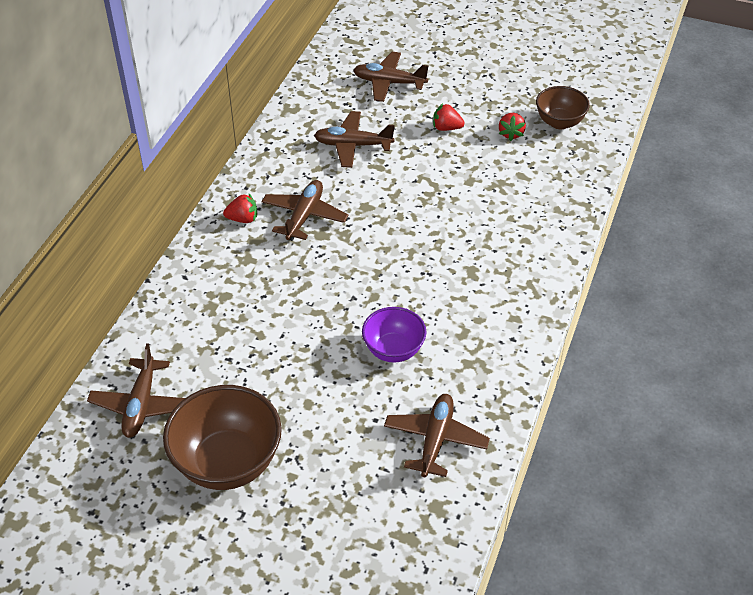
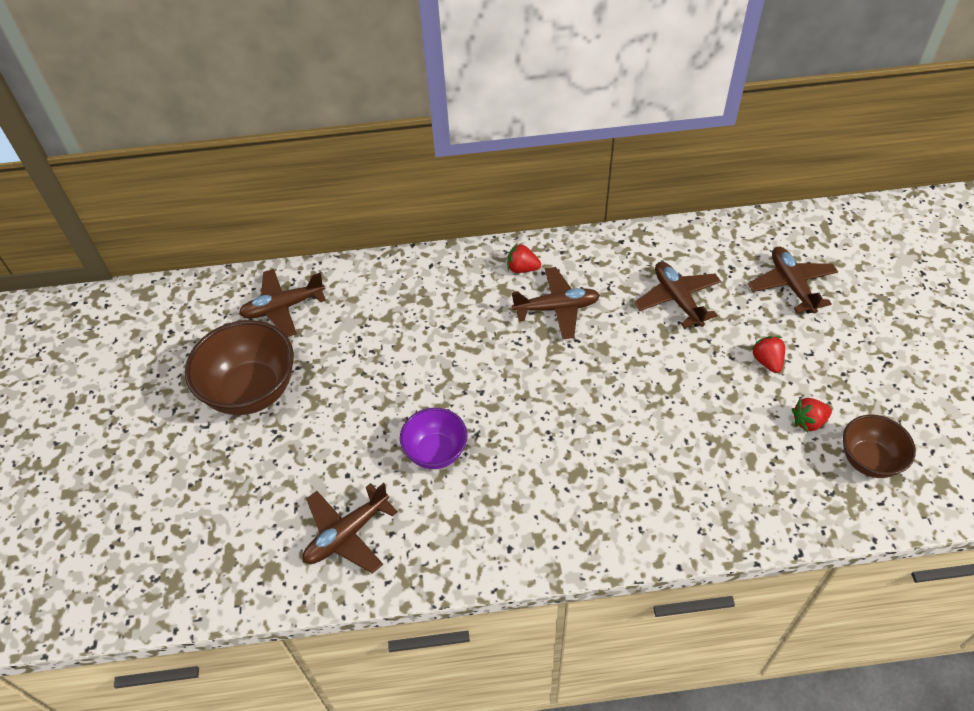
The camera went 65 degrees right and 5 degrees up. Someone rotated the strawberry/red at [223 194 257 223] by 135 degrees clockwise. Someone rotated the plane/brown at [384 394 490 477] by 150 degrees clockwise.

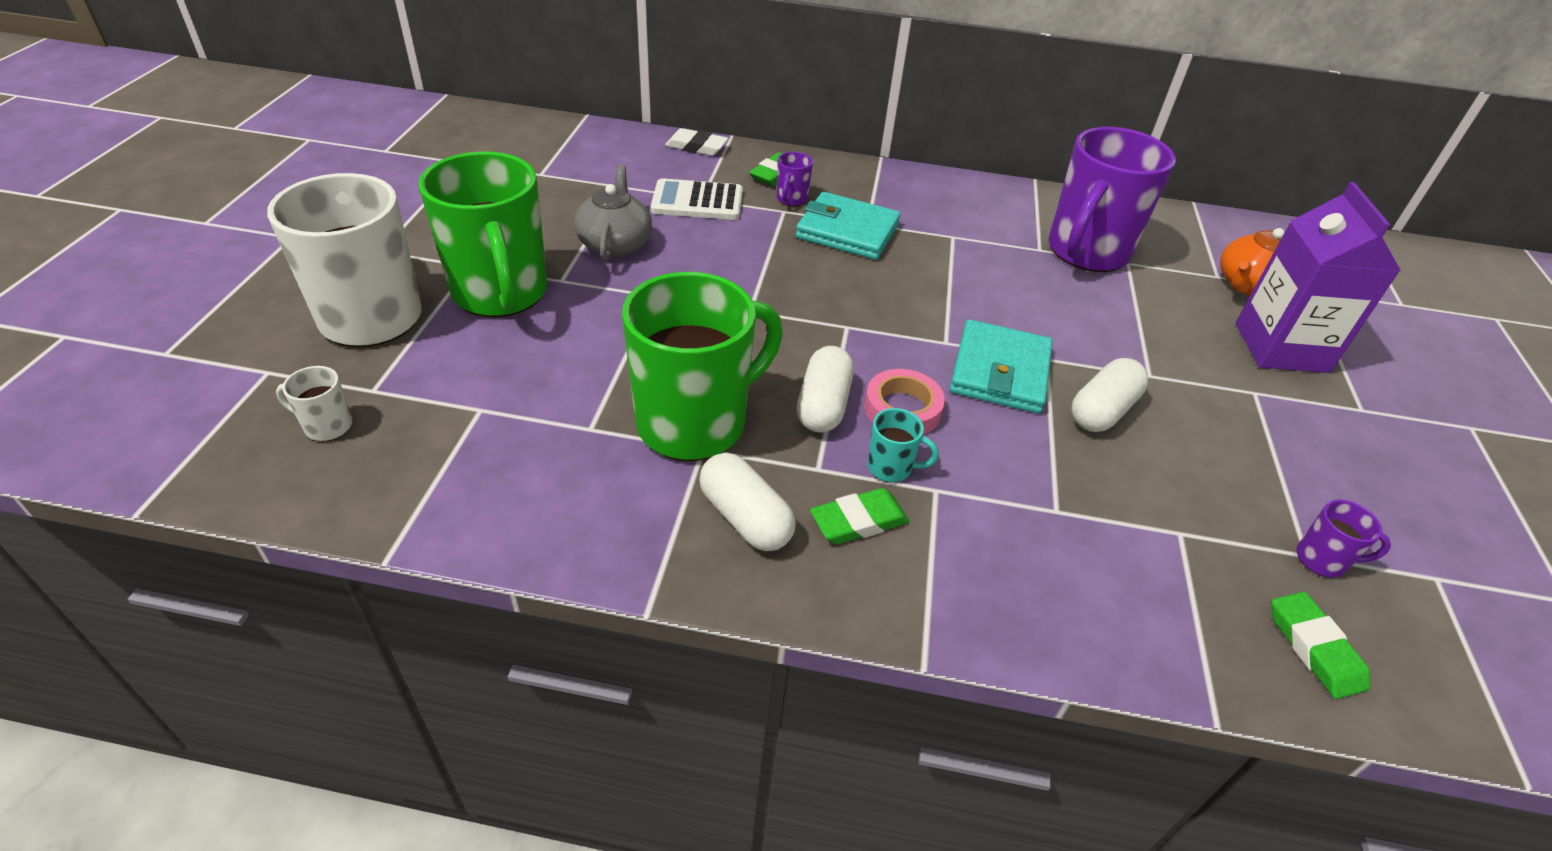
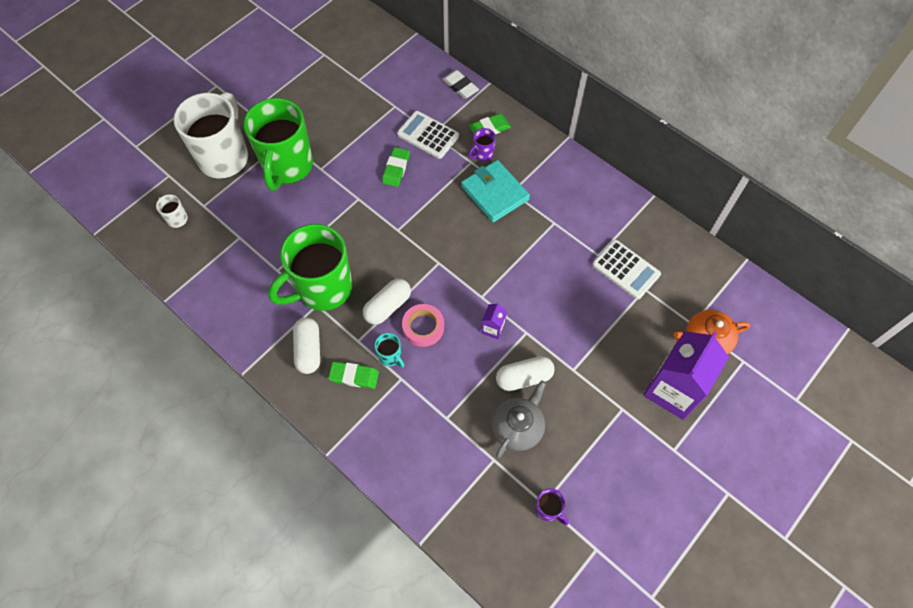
The camera went 35 degrees right and 20 degrees up. Someone swapped the mug/purple at [1049 127 1176 272] for the calculator/white at [592 240 661 299]. Someone carried the teapot/grey from [574 164 652 261] to [492 380 546 458]. Someone rotated the mug/green at [622 272 783 461] by 150 degrees clockwise. Someone swapped the wallet/turquoise at [950 319 1053 413] for the carton/purple at [481 302 507 340]. Someone carried the eraser/green from [1272 592 1371 699] to [382 147 410 187].

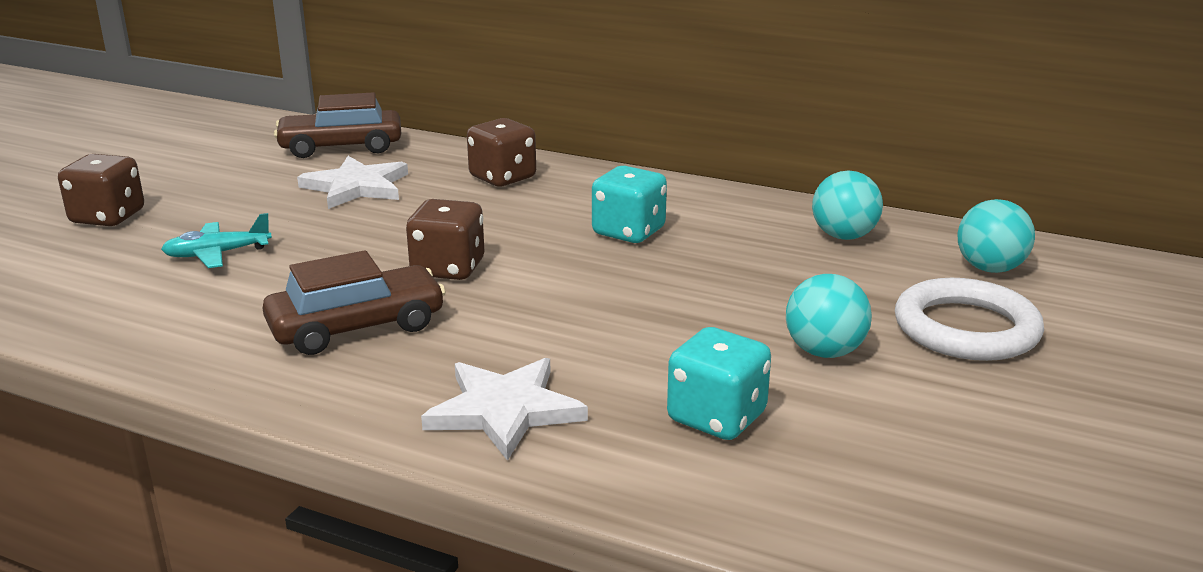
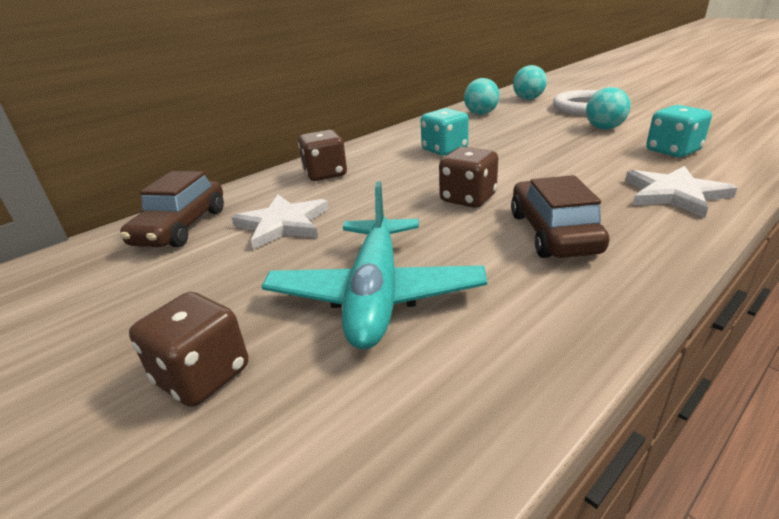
The camera went 65 degrees left and 5 degrees up. Someone scaled the plane/turquoise at [161 213 272 268] by 2.00.

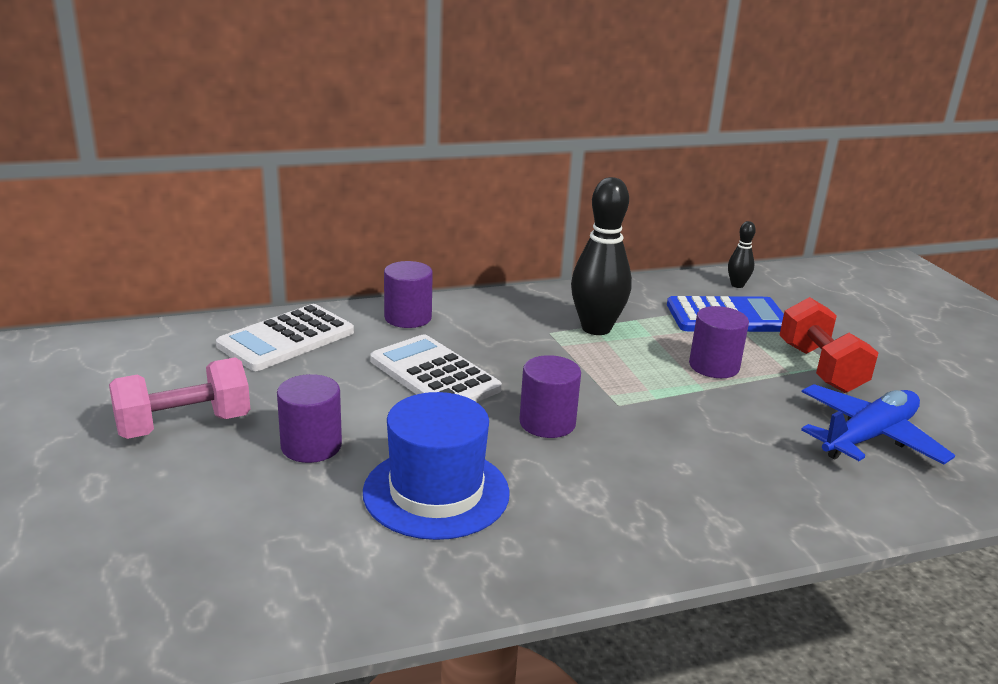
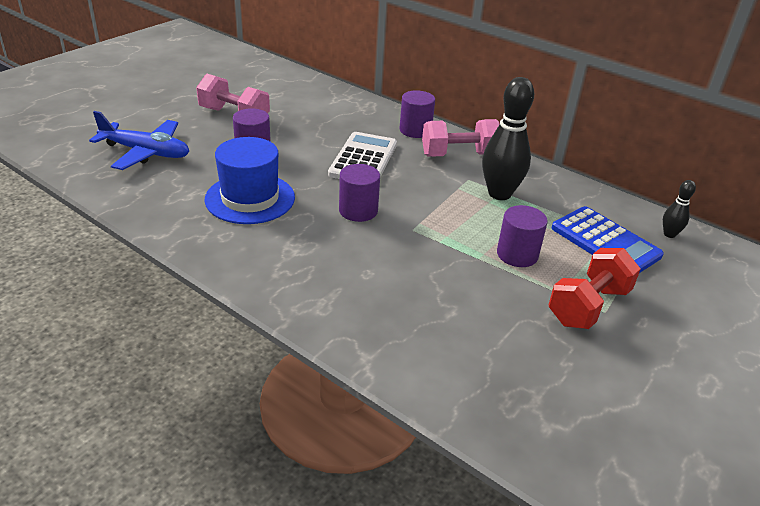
The camera went 55 degrees right and 10 degrees up. Someone took away the calculator/white at [216 304 354 371]. Someone carried the plane/blue from [801 384 955 465] to [89 111 189 170]. Someone put down the dumbbell/pink at [422 119 500 156].

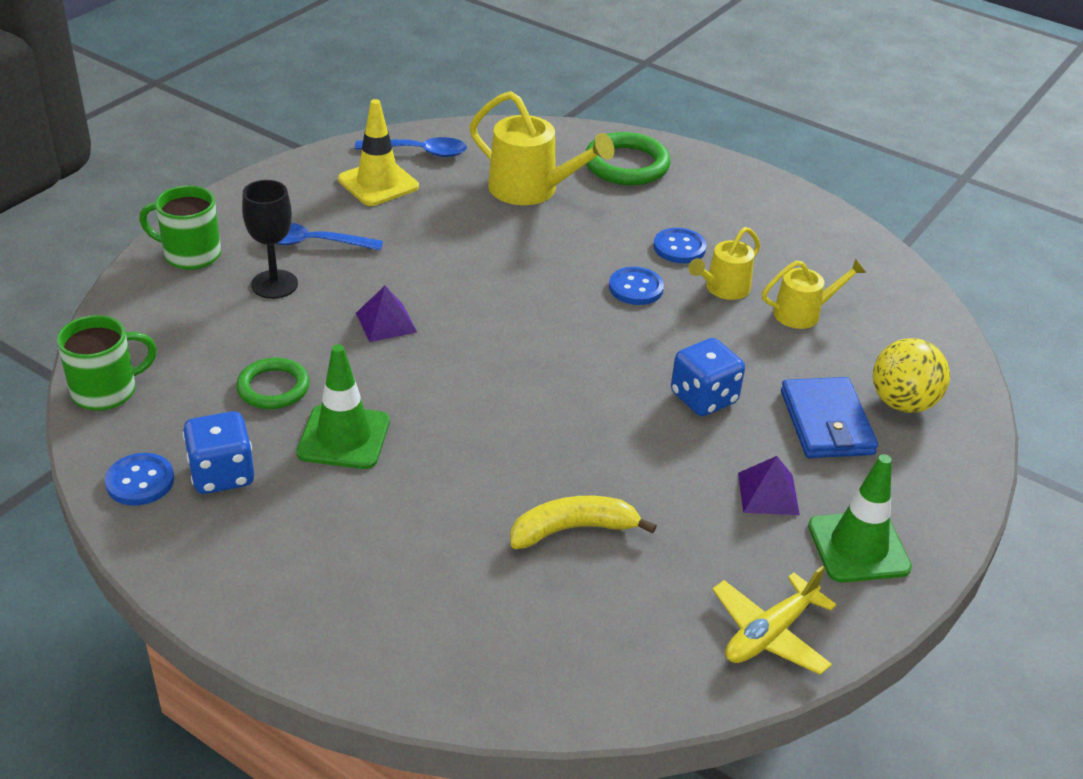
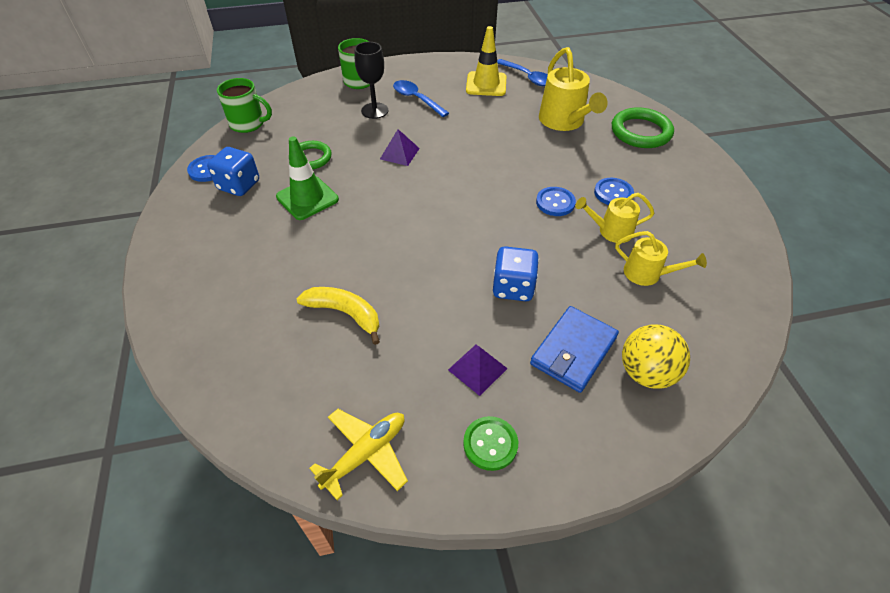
The camera went 45 degrees right and 10 degrees up. Someone swapped the traffic cone/green at [808 454 912 583] for the button/green at [463 416 518 471]. Someone rotated the plane/yellow at [712 566 836 675] by 135 degrees clockwise.

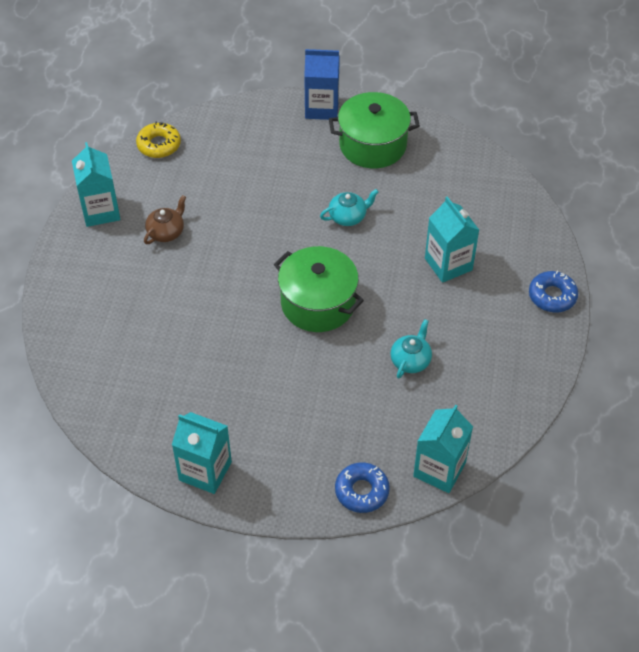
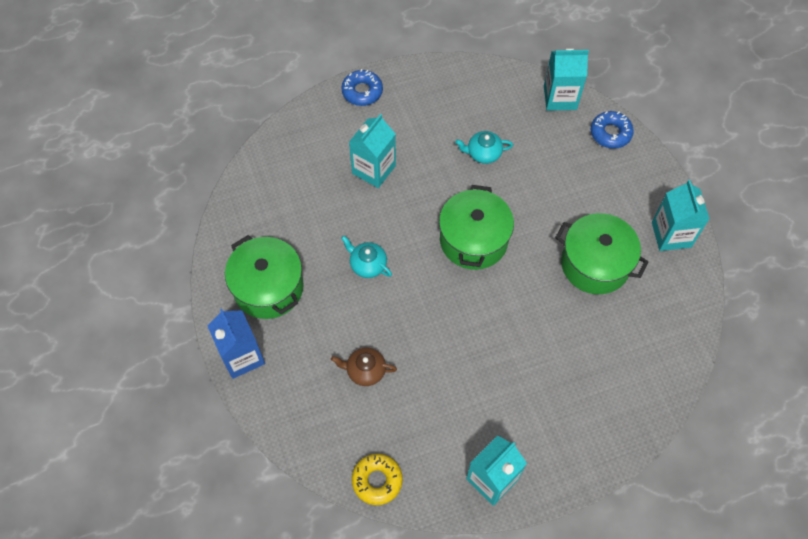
The camera went 120 degrees left and 10 degrees up. Someone carried the teapot/brown from [144 195 186 244] to [331 348 397 386]. Someone put down the pot/green at [555 213 648 294].

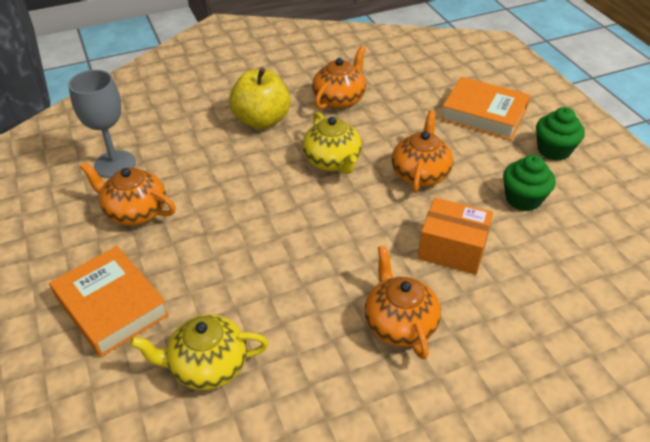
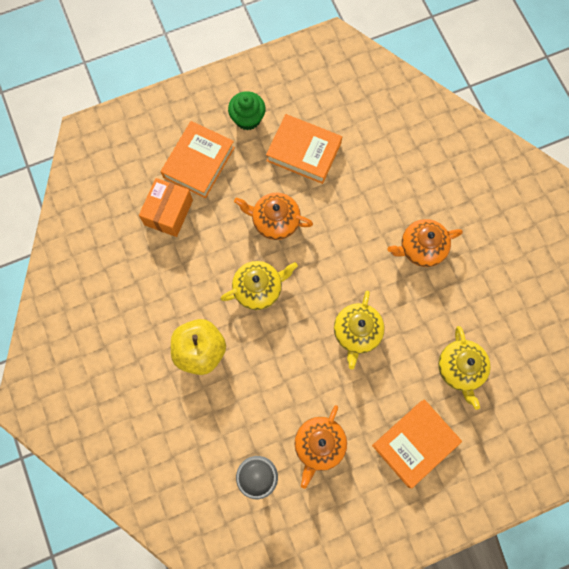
The camera went 90 degrees left and 30 degrees up. Someone took away the teapot/orange at [312 46 366 109]. Someone swapped the cupcake/green at [503 155 555 211] for the book/orange at [266 114 342 184]. Someone carried the box/orange from [418 198 493 275] to [139 178 193 237]. Someone put down the teapot/yellow at [334 291 385 369].

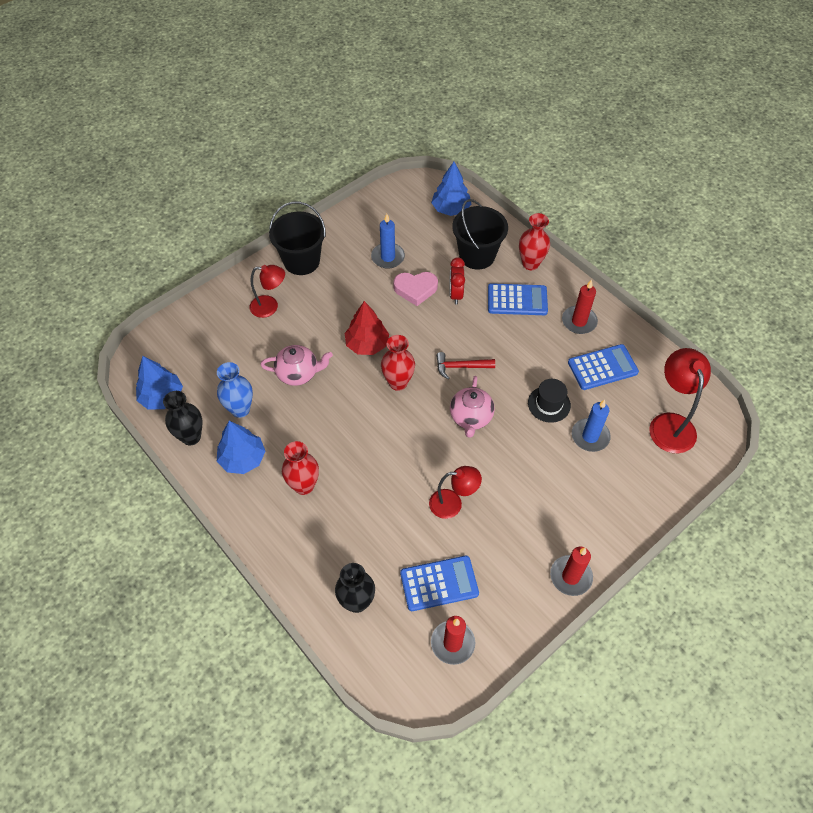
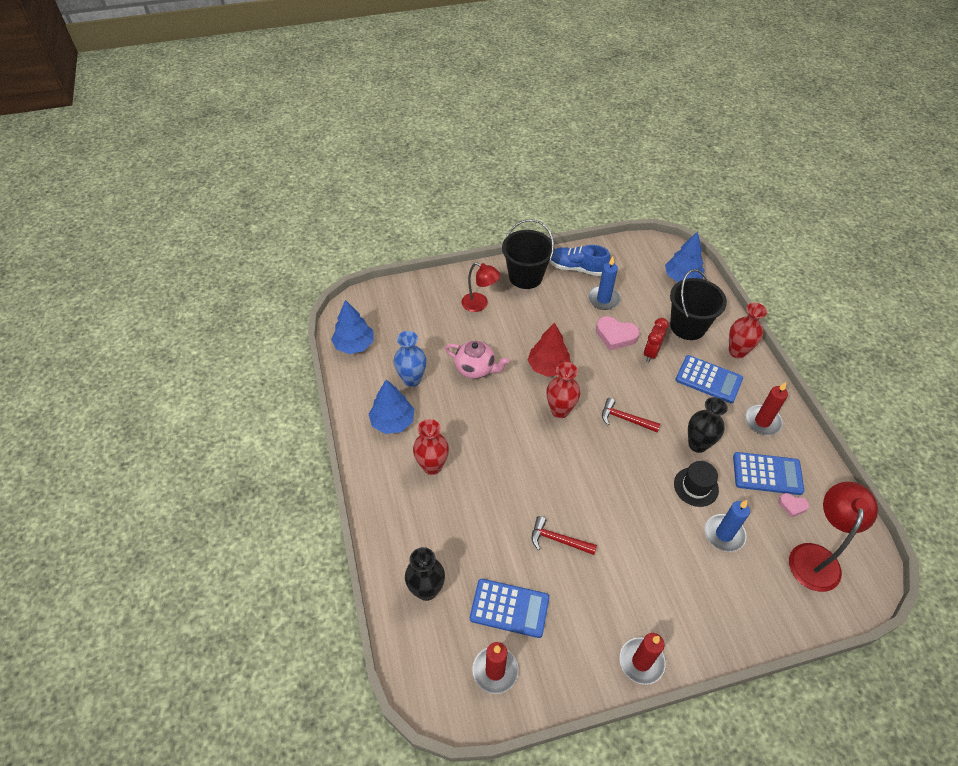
The camera went 25 degrees right and 5 degrees down. Someone took away the teapot/pink at [450 376 495 438]. Someone carried the vase/black from [163 391 202 446] to [688 397 728 453]. Someone swapped the lamp/red at [429 466 482 519] for the hammer/red at [532 516 597 555]. Someone put down the shoe/blue at [549 245 611 276]. Someone put down the heart/pink at [779 493 809 517].

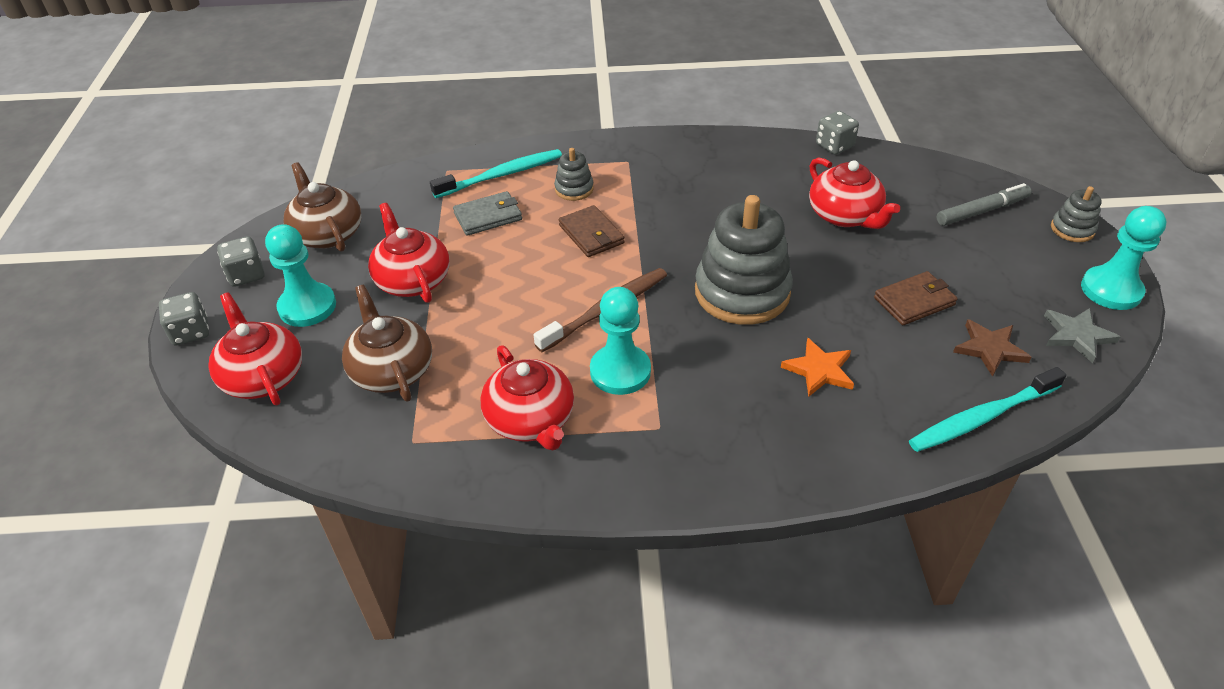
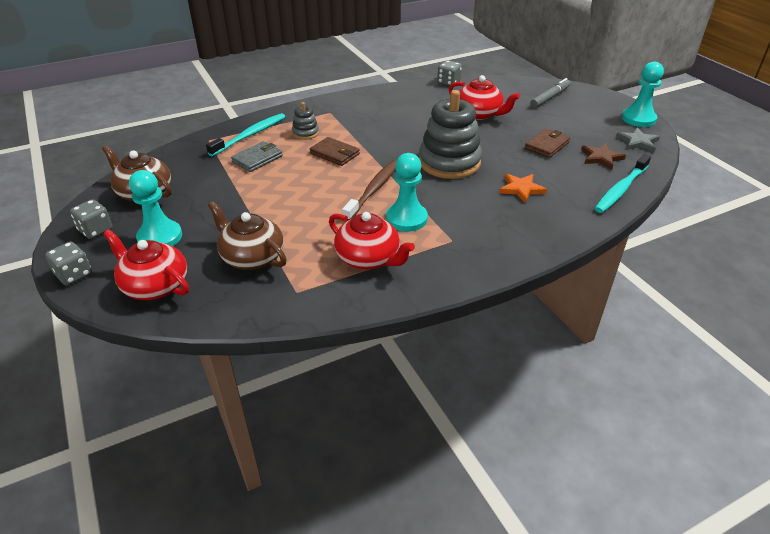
The camera went 25 degrees left and 5 degrees down. Someone took away the stacking toy/grey at [1051 186 1102 242]. Someone took away the teapot/red at [368 203 450 303].

